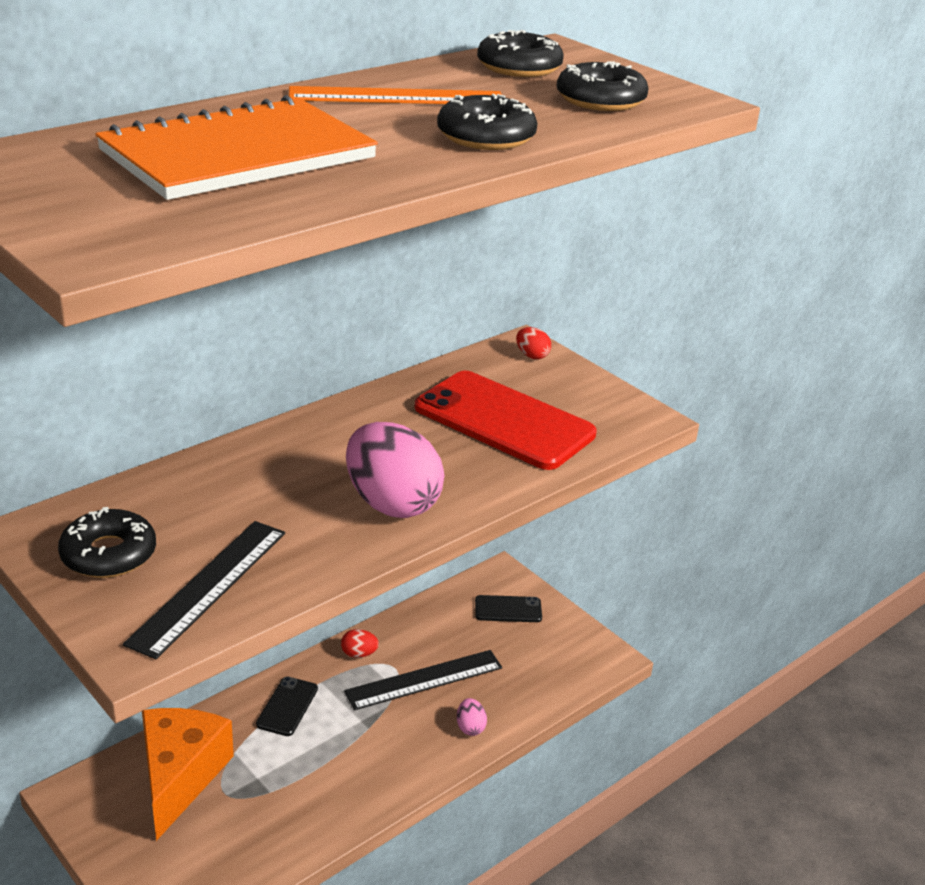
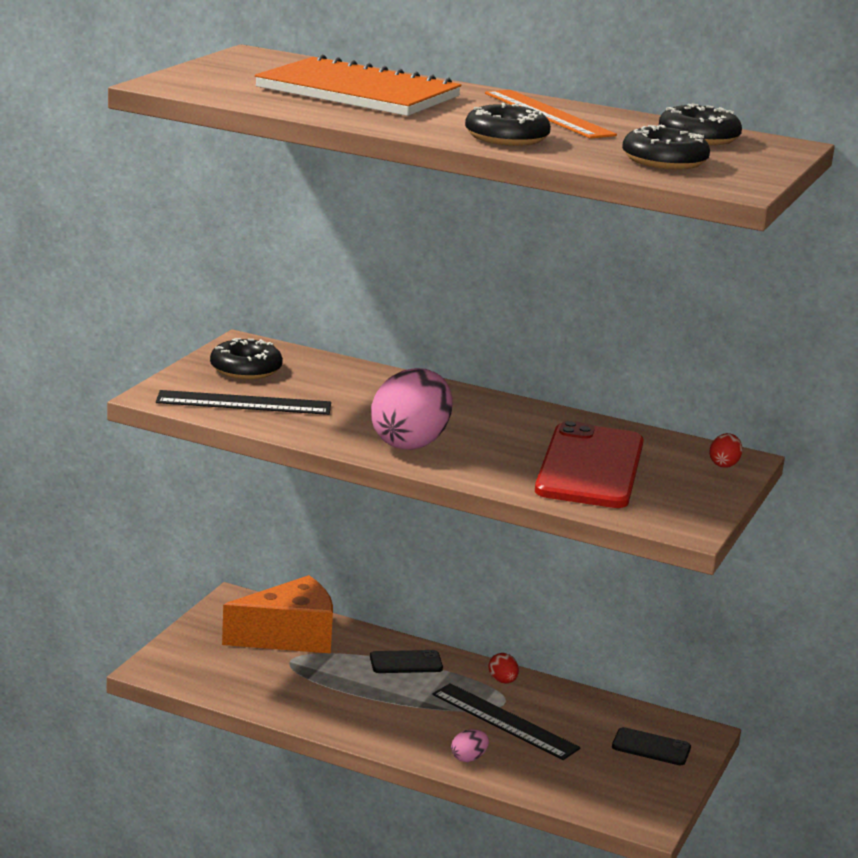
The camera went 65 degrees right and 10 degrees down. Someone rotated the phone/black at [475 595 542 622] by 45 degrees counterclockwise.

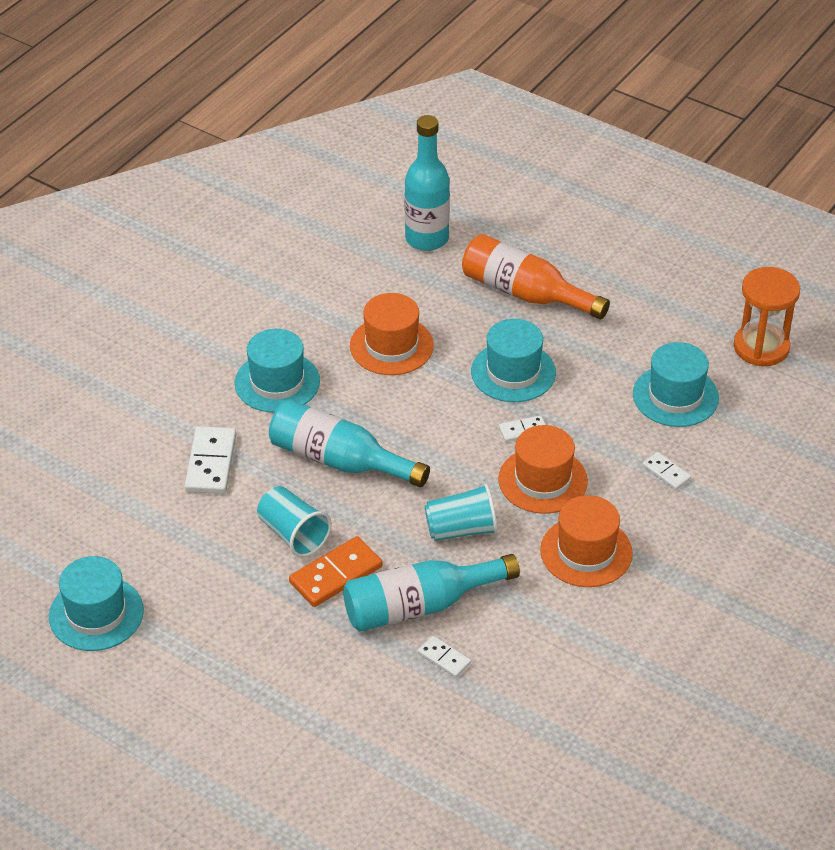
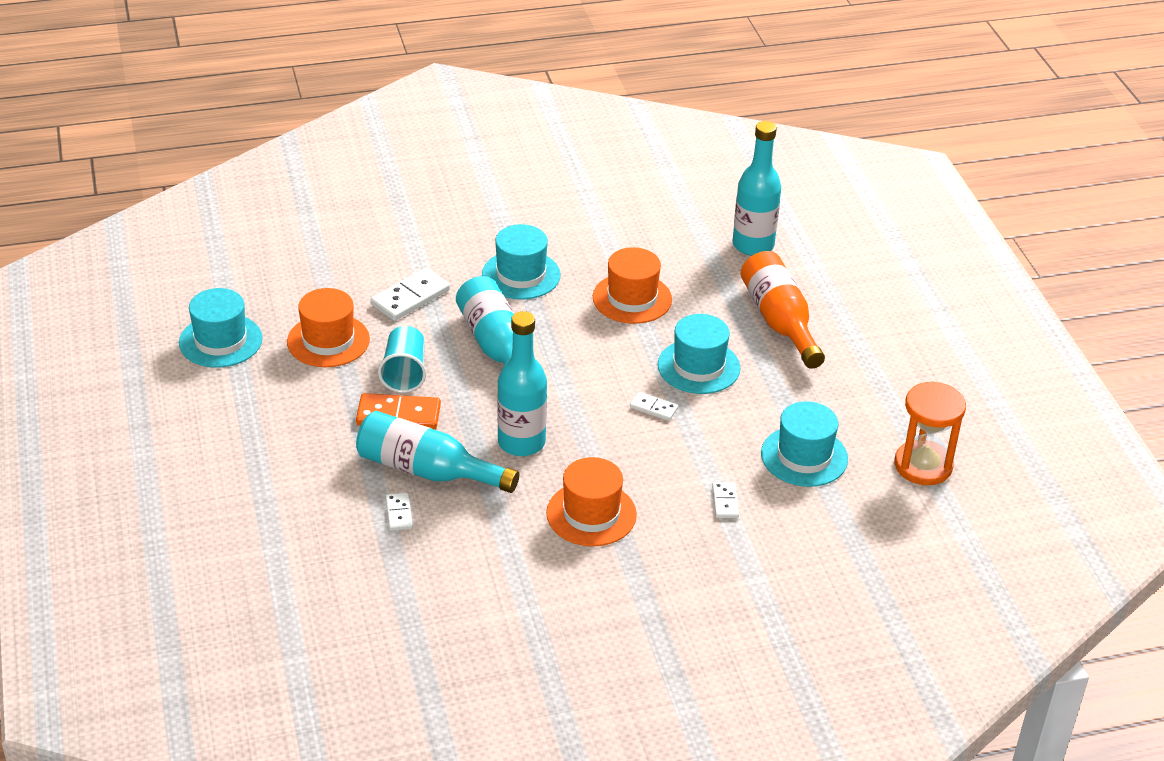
The camera went 40 degrees right and 5 degrees down. Someone carried the hat/orange from [498 425 588 514] to [287 288 370 367]. Someone swapped the cup/turquoise at [425 483 498 541] for the bottle/turquoise at [497 311 547 456].

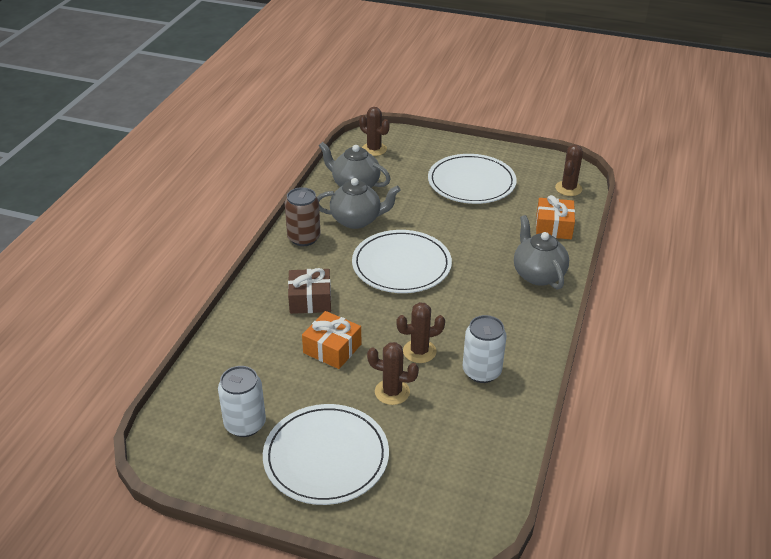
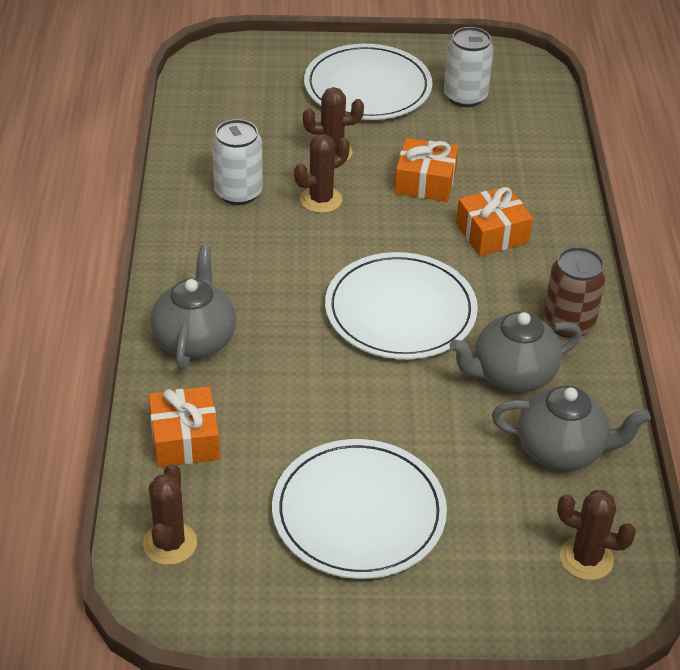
The camera went 160 degrees right and 5 degrees up. Someone rotated the teapot/grey at [514 215 569 289] by 135 degrees counterclockwise. Someone repainted the gift/brown at [288 268 331 314], which became the gift/orange at [456 186 533 256].

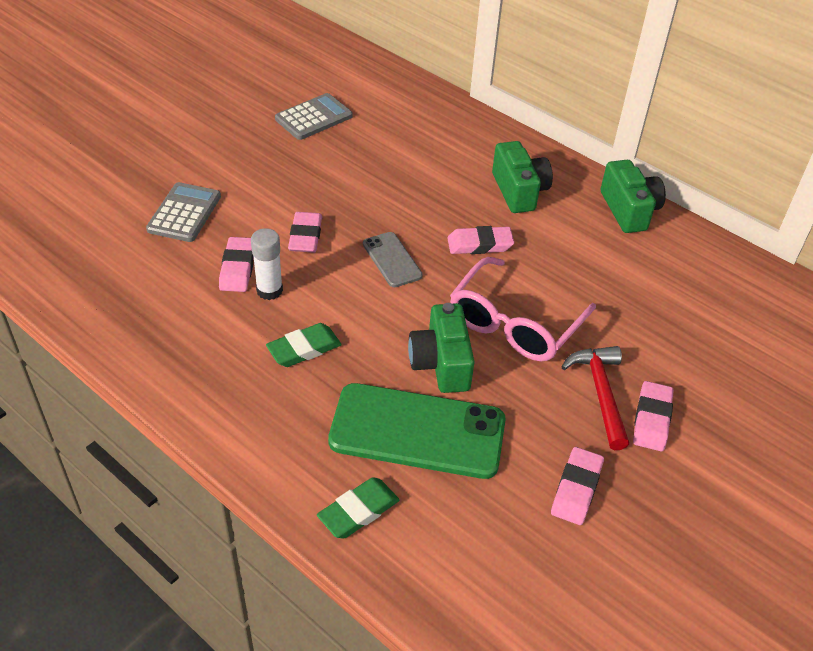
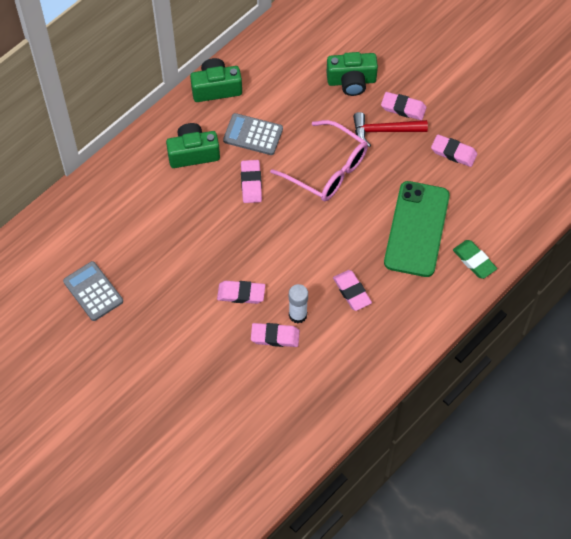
The camera went 85 degrees left and 15 degrees up. Someone carried the calculator/grey from [146 182 221 242] to [223 113 283 155]. Someone took away the phone/grey at [363 232 423 287]. Someone carried the camera/green from [408 303 475 393] to [327 52 378 96]. Someone repainted the eraser/green at [266 323 342 367], which became the eraser/pink at [333 270 372 311].

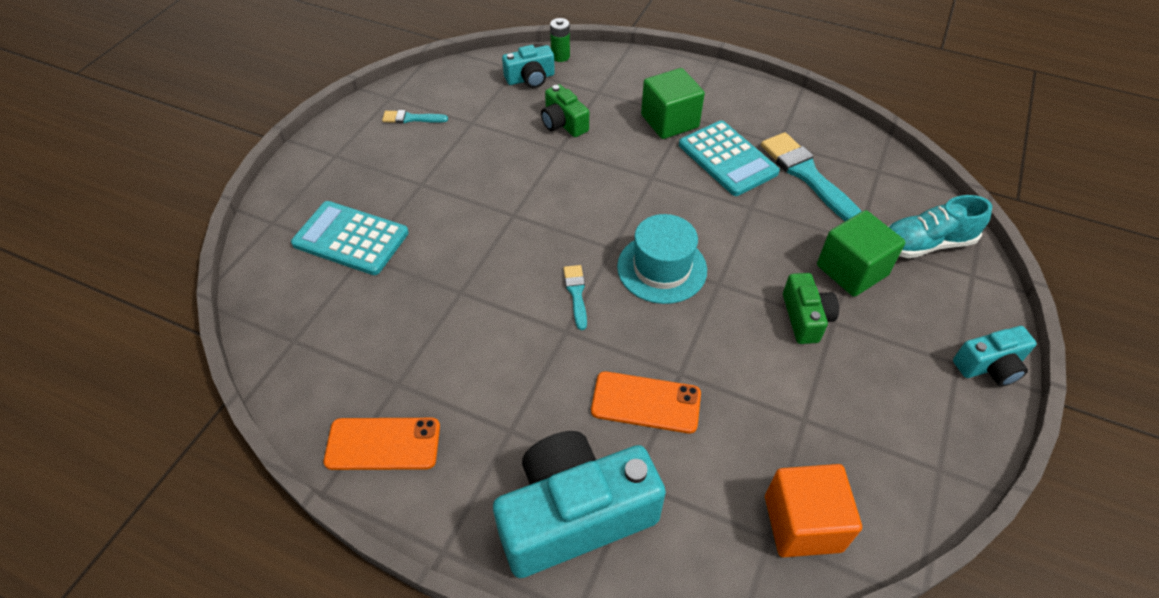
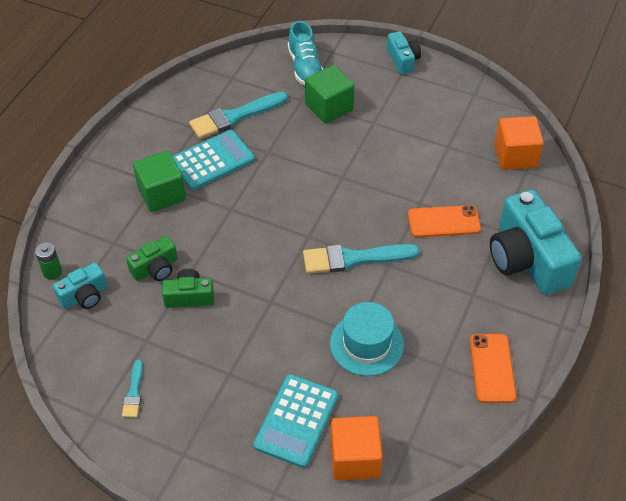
The camera went 90 degrees left and 0 degrees up. Someone rotated the camera/turquoise at [502 45 555 88] by 75 degrees clockwise. Someone carried the hat/turquoise from [617 214 707 304] to [330 302 404 376]. Someone scaled the brush/turquoise at [563 265 587 330] by 1.95. Someone carried the camera/green from [783 273 839 344] to [162 269 214 308]. Someone rotated the phone/orange at [591 371 701 433] by 75 degrees clockwise. Someone put down the cube/orange at [330 416 383 480].

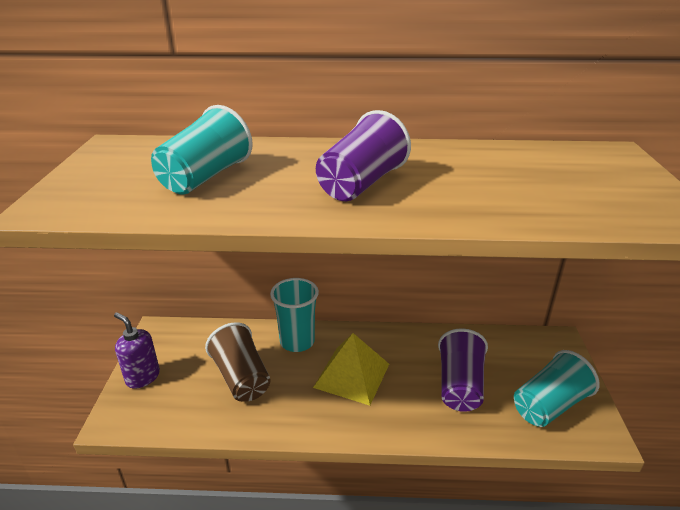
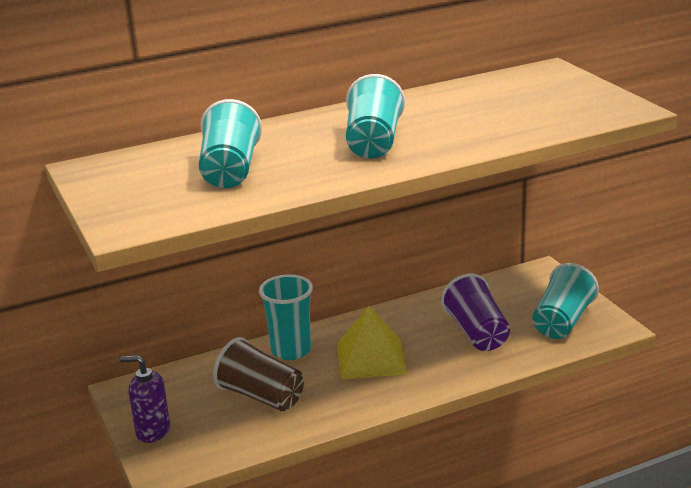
The camera went 25 degrees left and 5 degrees down. Someone repainted the cup/purple at [316 110 411 201], which became the cup/turquoise at [346 74 405 159].

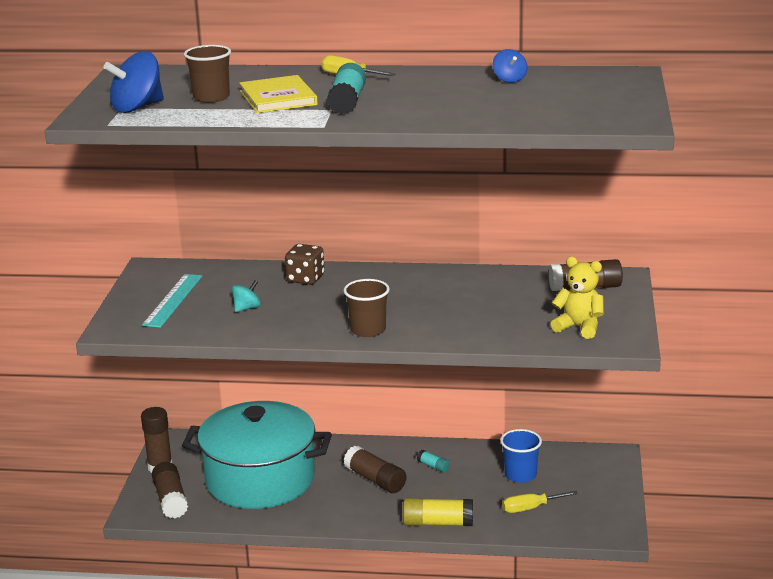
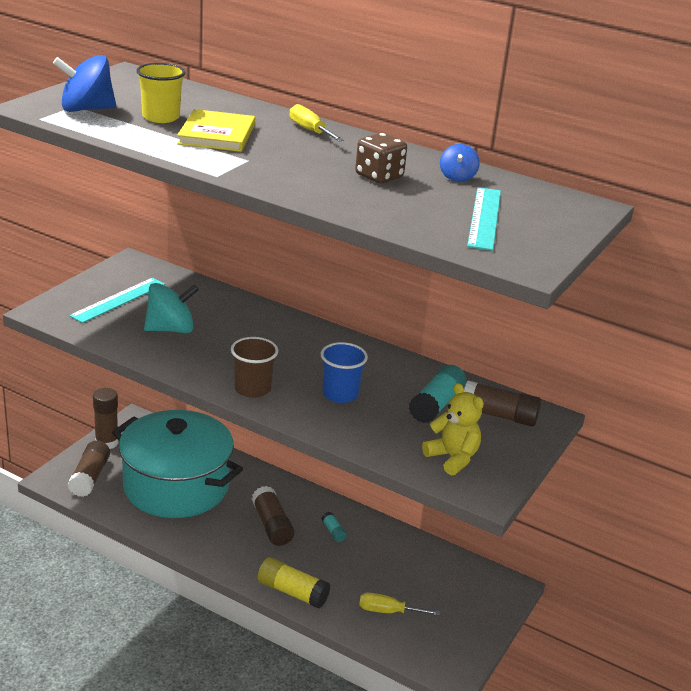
The camera went 20 degrees right and 5 degrees up. Someone repainted the cup/brown at [184 45 231 103], which became the cup/yellow at [136 63 186 123]. Someone carried the glue stick/turquoise from [327 63 366 115] to [409 365 466 423]. Someone carried the dice/brown from [285 244 325 285] to [355 133 407 184]. Someone scaled the spinning top/turquoise at [232 280 261 312] by 1.82. Someone carried the cup/blue from [500 429 542 483] to [321 342 368 403]. Someone put down the ruler/turquoise at [467 187 501 251].

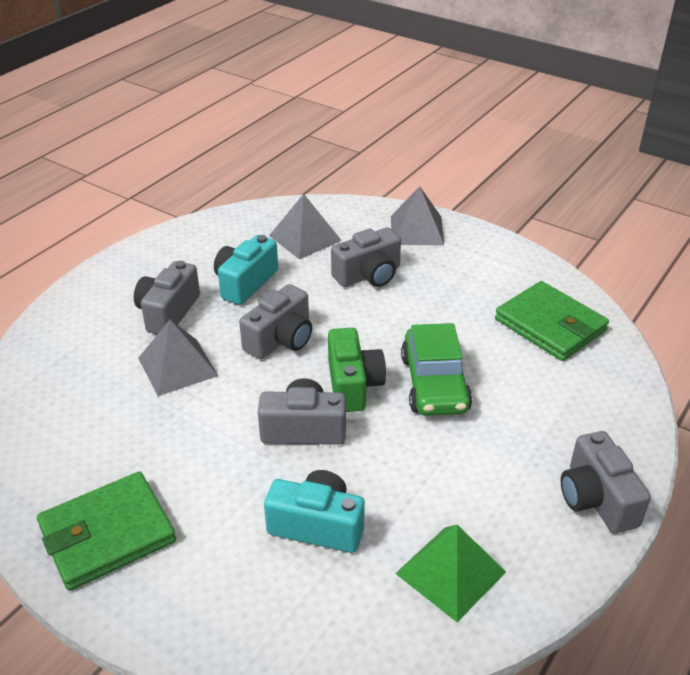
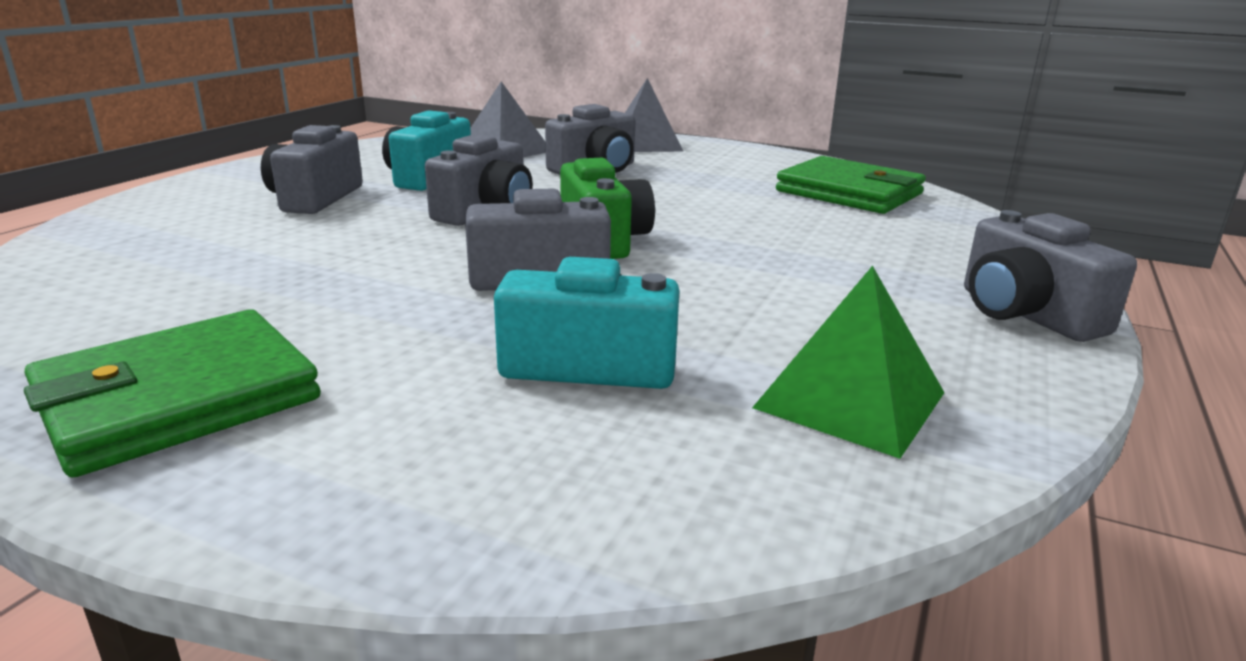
The camera went 10 degrees left and 15 degrees down. Someone took away the pyramid/grey at [138 320 218 396]. Someone took away the car/green at [401 323 472 416].

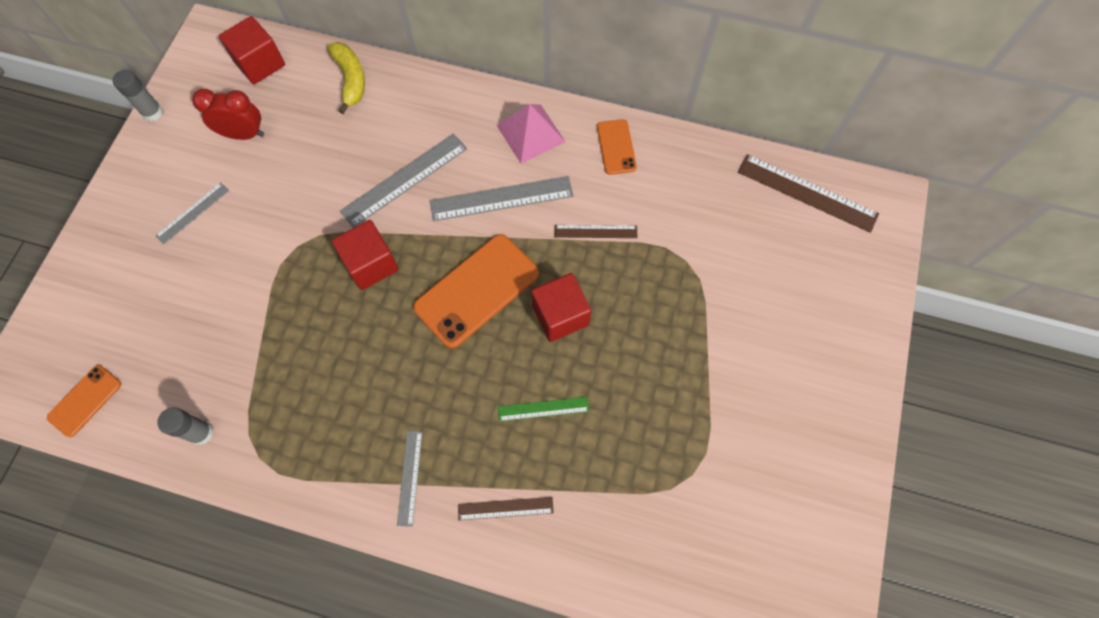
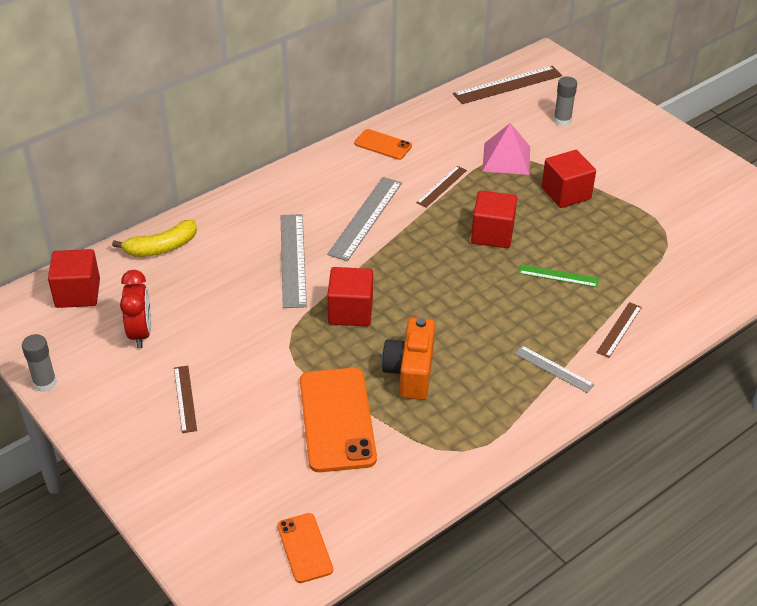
The camera went 55 degrees left and 25 degrees down. Someone rotated the banana/yellow at [327 42 365 114] by 135 degrees clockwise. Someone rotated the clock/red at [192 89 264 140] by 135 degrees clockwise. Someone carried the pyramid/pink from [496 104 565 163] to [482 123 530 175]. Someone repainted the ruler/grey at [155 182 229 244], which became the ruler/brown at [174 366 197 433]. Someone carried the phone/orange from [413 234 539 348] to [300 368 377 472]. Someone rotated the ruler/green at [498 397 589 421] by 75 degrees clockwise. Someone carried the glue stick/grey from [157 407 213 445] to [553 77 577 126]. Someone put down the cube/red at [541 150 596 208]. Someone put down the camera/orange at [382 318 435 400].

